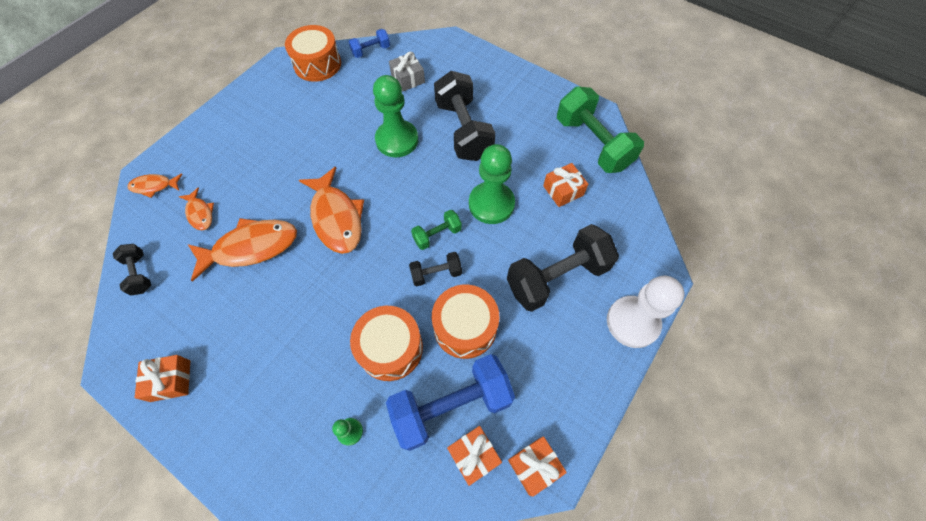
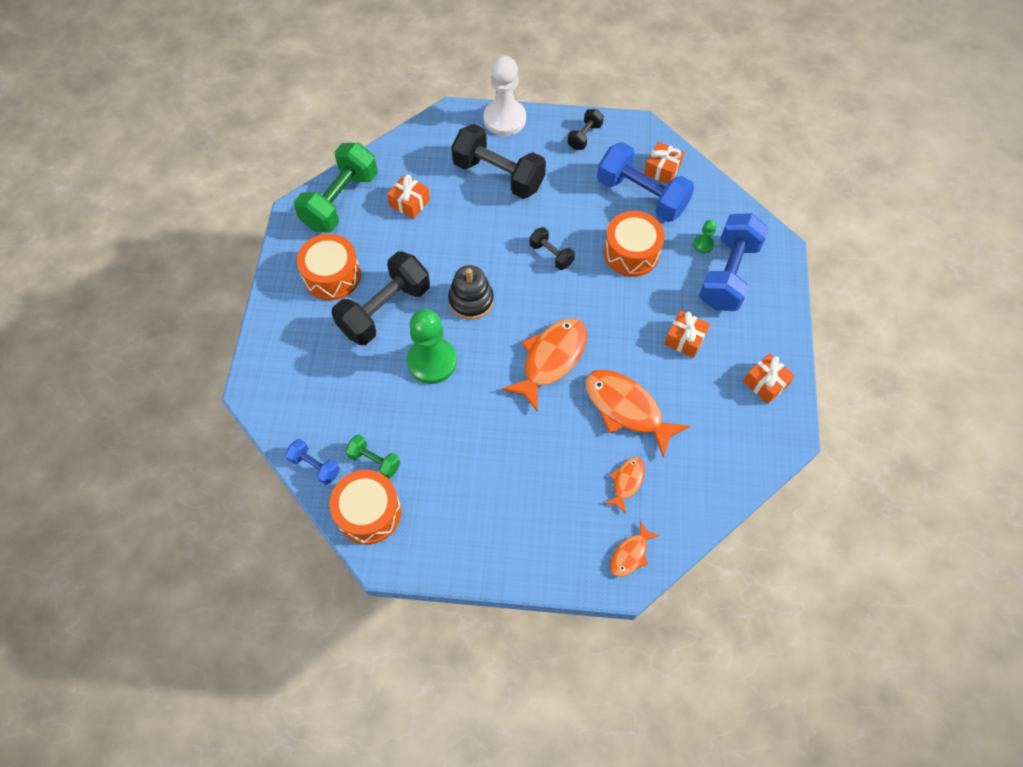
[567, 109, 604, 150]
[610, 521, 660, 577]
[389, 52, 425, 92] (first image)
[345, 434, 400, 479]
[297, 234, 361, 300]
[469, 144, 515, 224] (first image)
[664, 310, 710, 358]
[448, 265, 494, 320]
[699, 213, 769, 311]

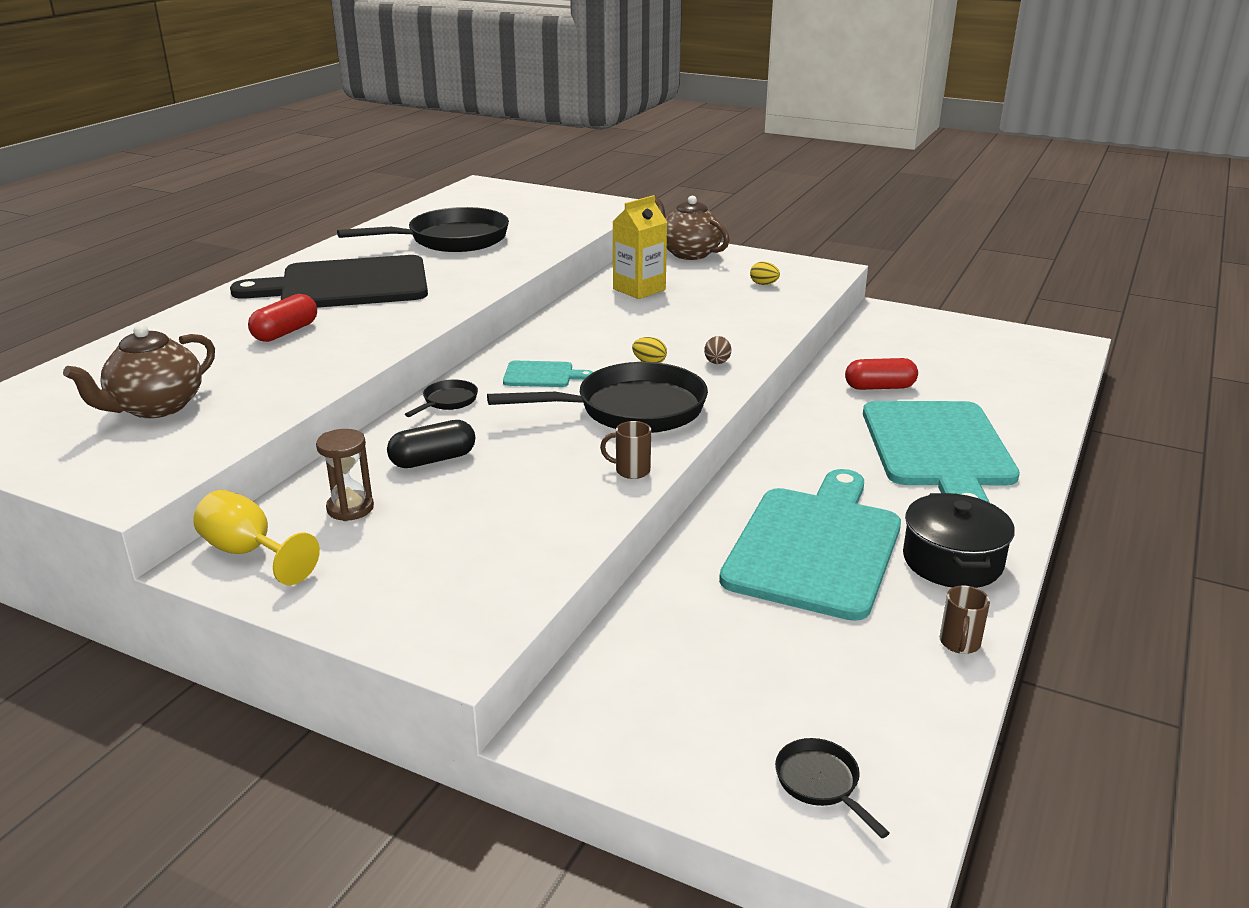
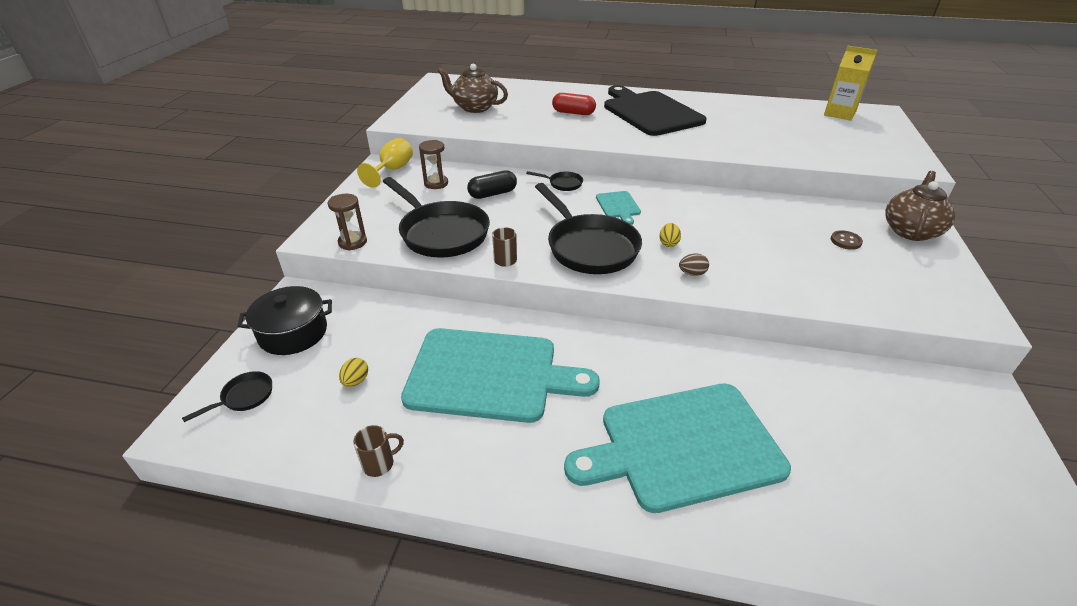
[383, 177, 490, 258]
[467, 170, 517, 199]
[824, 46, 877, 121]
[339, 358, 368, 387]
[845, 358, 918, 390] (first image)
[238, 286, 332, 355]
[353, 425, 404, 477]
[328, 194, 367, 251]
[831, 230, 863, 250]

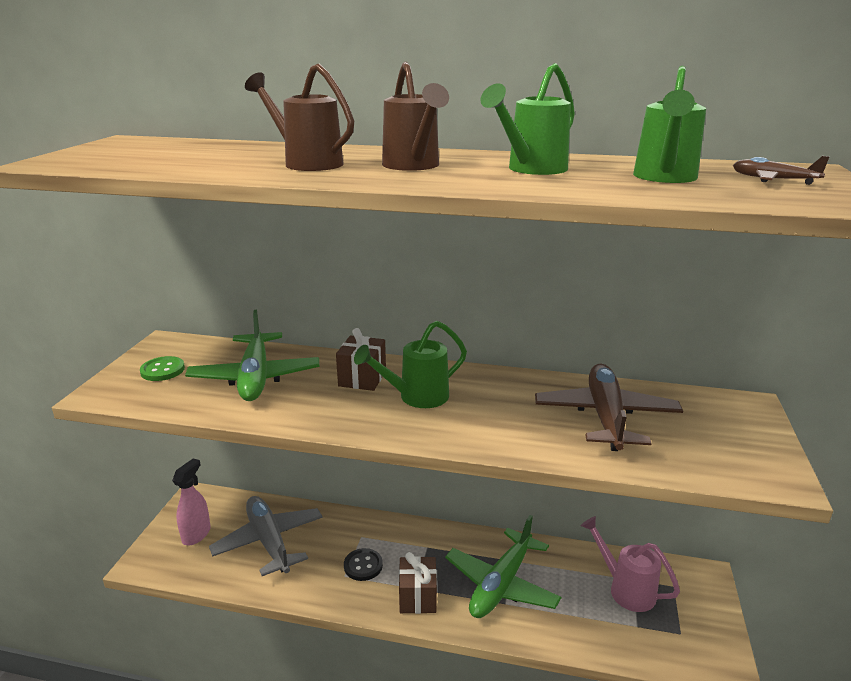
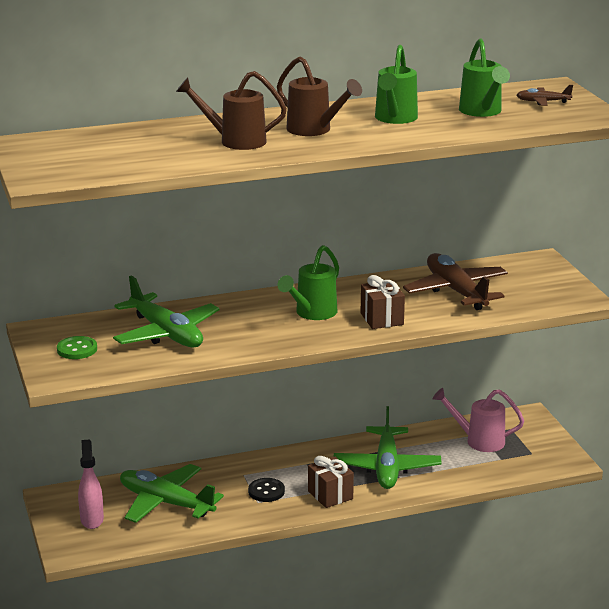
[120, 464, 224, 523]
[361, 275, 405, 329]

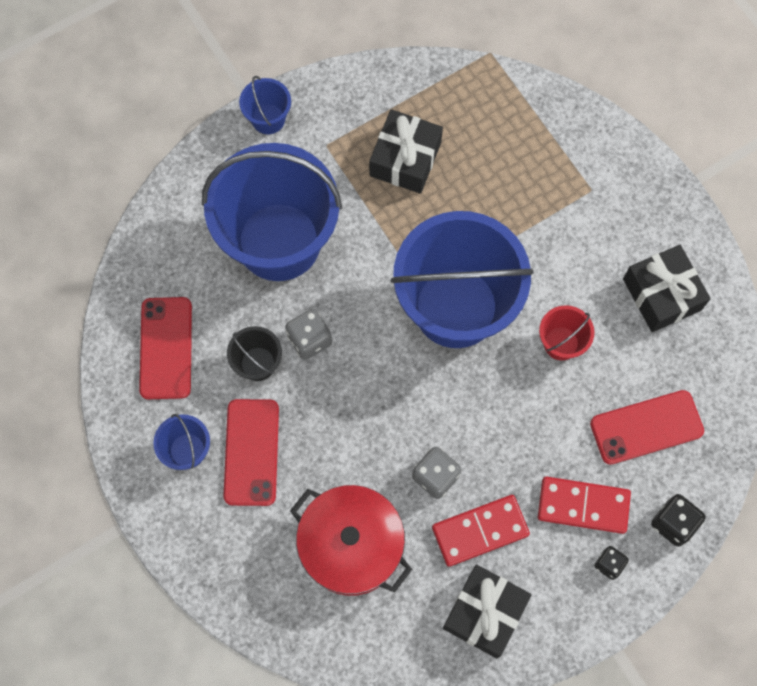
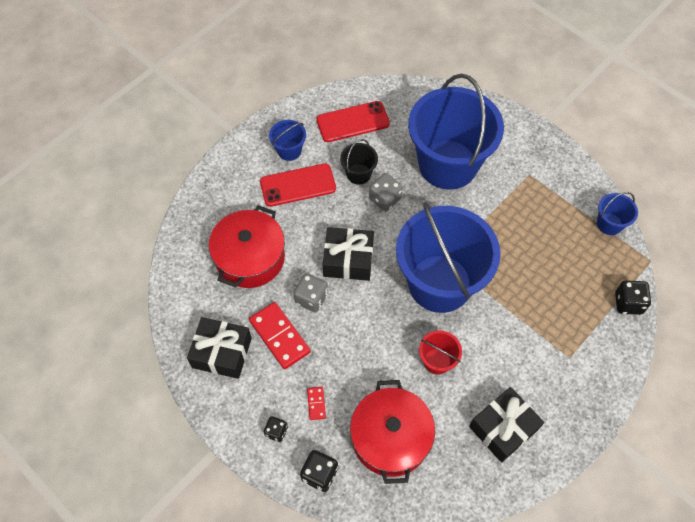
[597, 192, 638, 235]
[323, 227, 374, 281]
[307, 387, 326, 420]
[350, 380, 435, 484]
[615, 280, 651, 315]

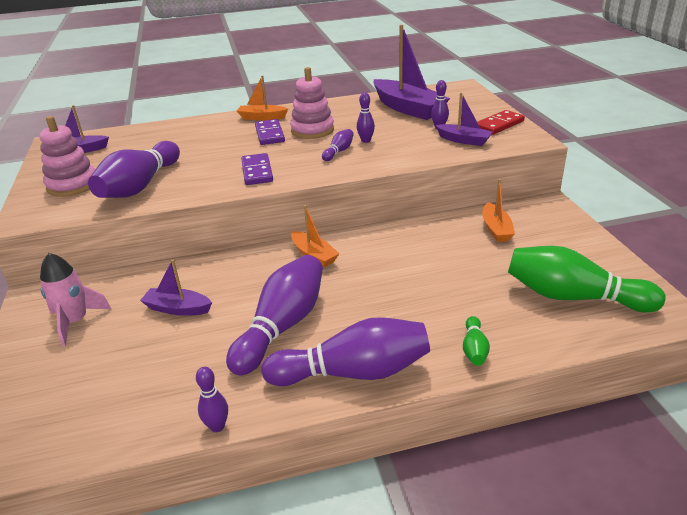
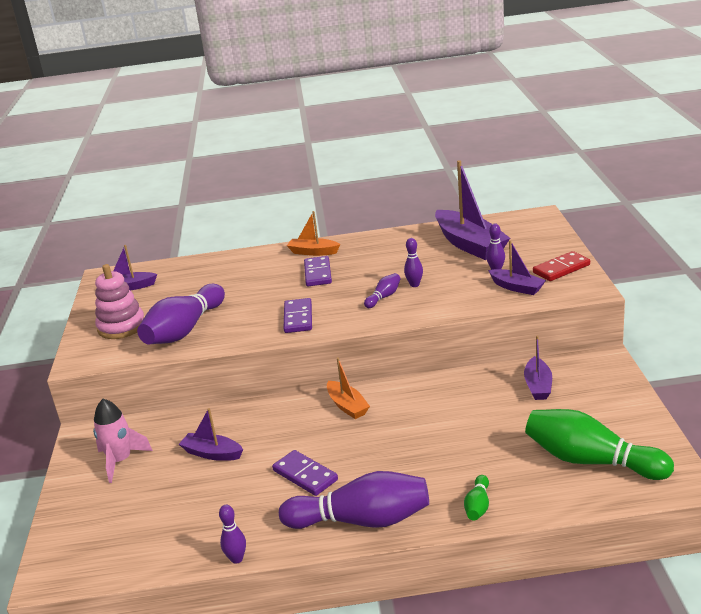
[272, 450, 338, 496]
[290, 67, 334, 139] (first image)
[524, 335, 552, 400]

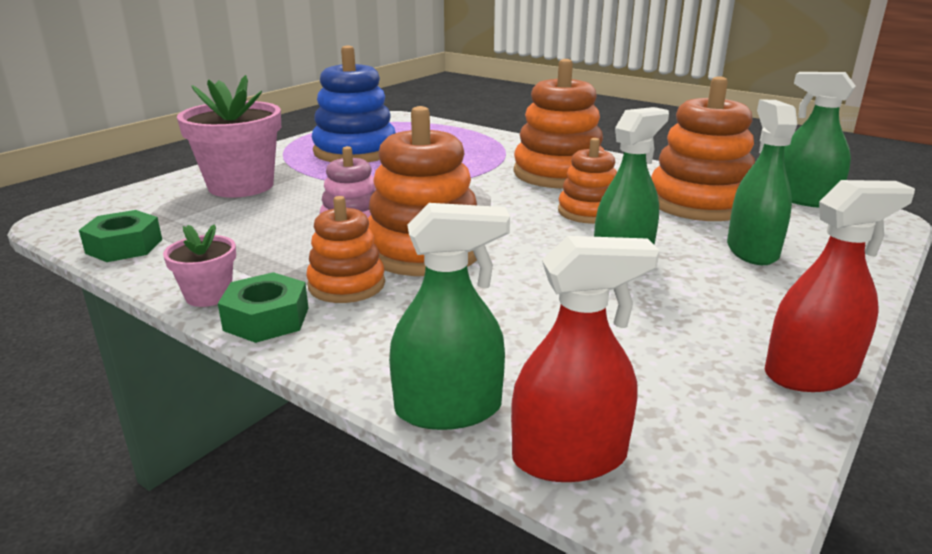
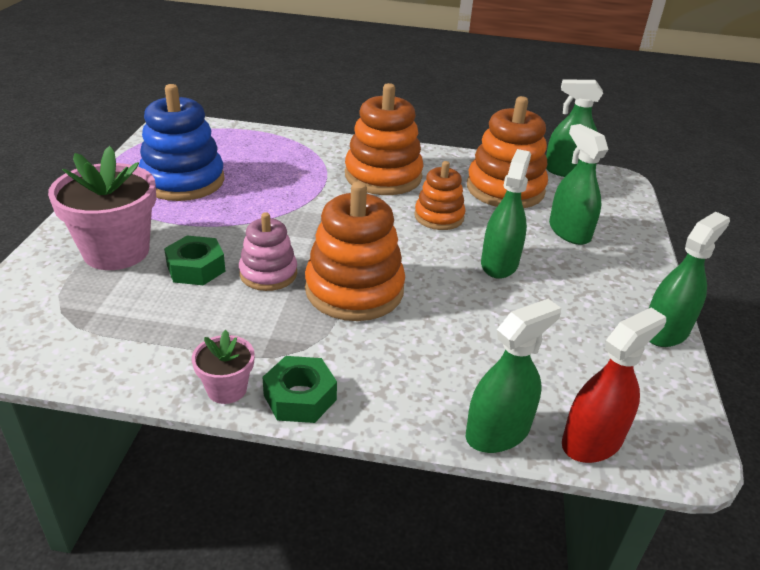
[164, 235, 225, 285]
[306, 196, 385, 303] (first image)
[649, 212, 730, 347]

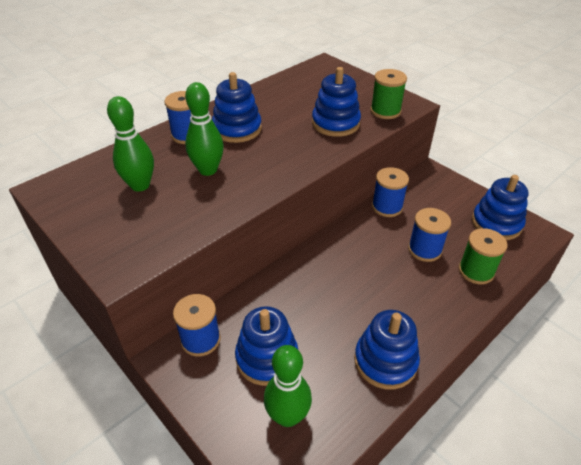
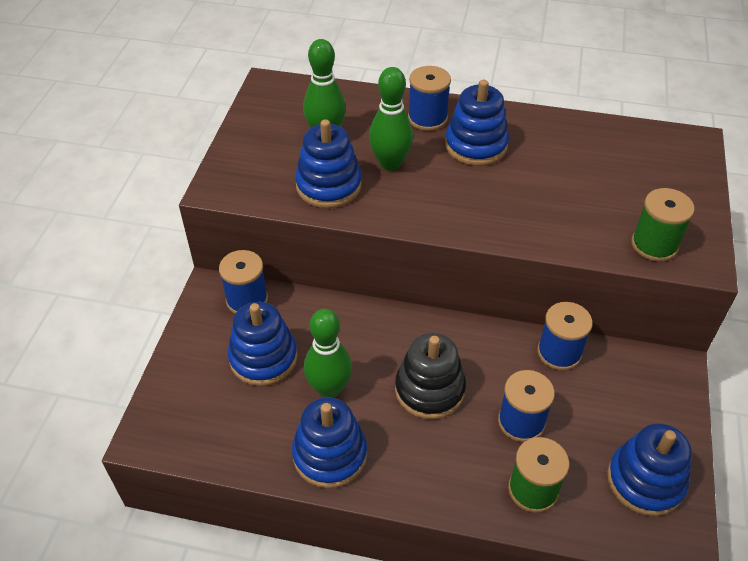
[304, 309, 352, 398]
[295, 119, 362, 208]
[395, 333, 466, 420]

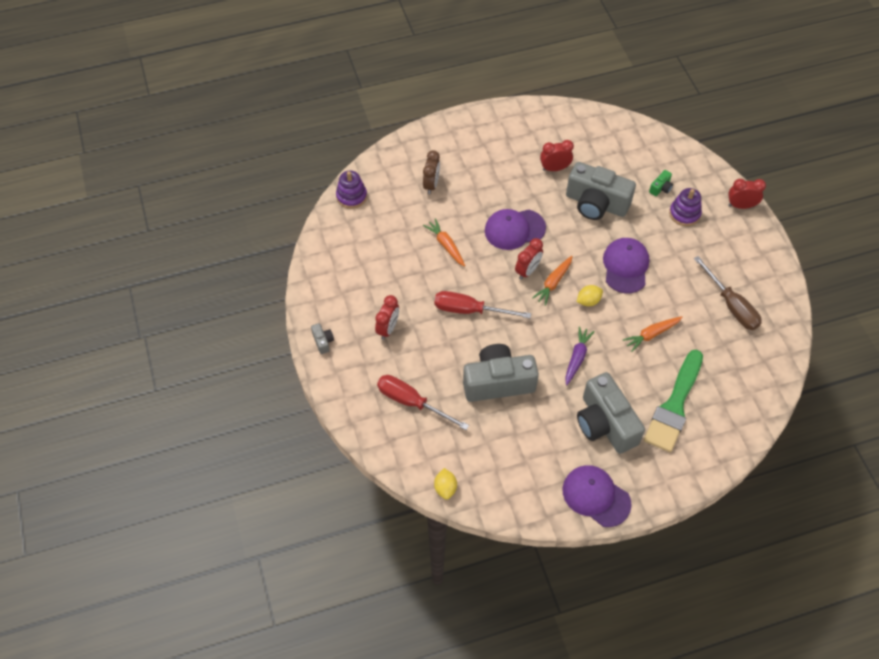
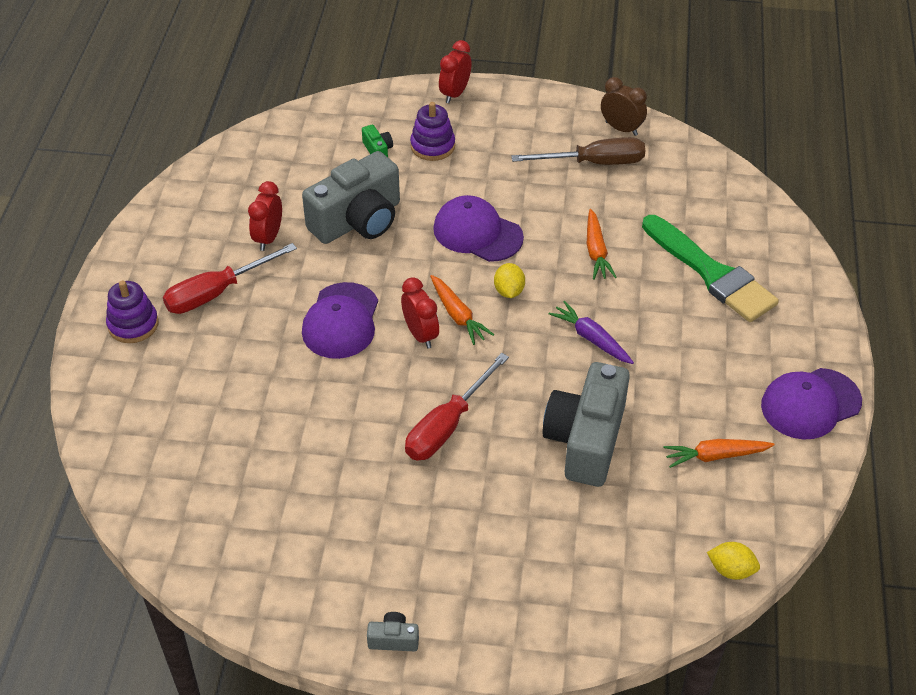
[106, 281, 159, 343]
[375, 295, 399, 340] (first image)
[163, 243, 297, 314]
[601, 77, 647, 136]
[663, 439, 775, 468]
[577, 372, 645, 454] (first image)

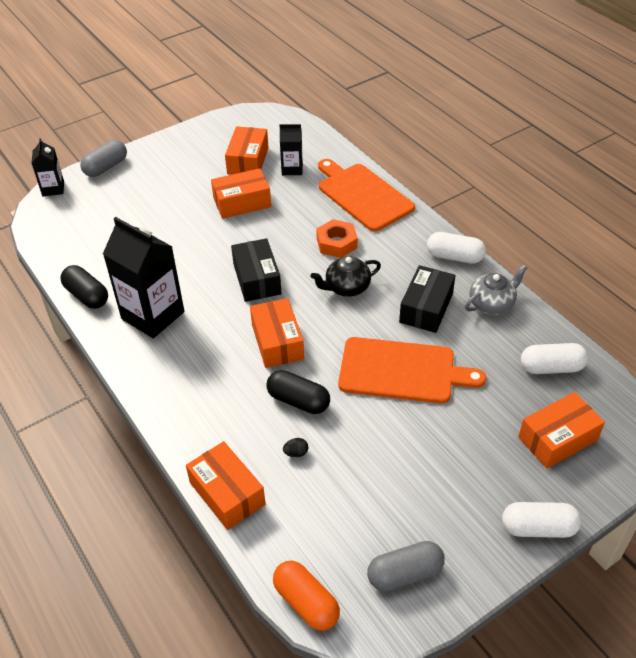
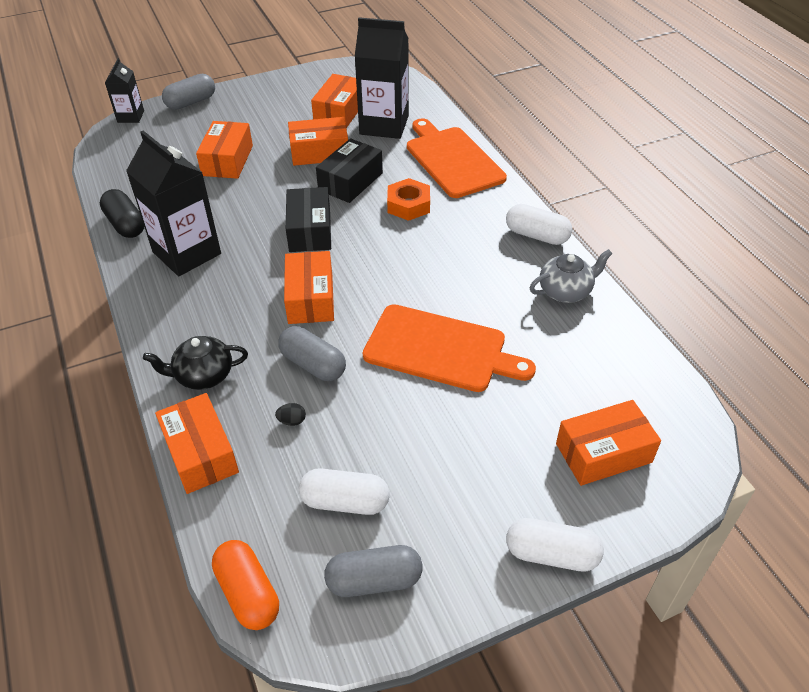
[278, 326, 346, 381]
[354, 17, 409, 139]
[143, 336, 248, 390]
[316, 138, 383, 203]
[299, 468, 389, 515]
[196, 121, 253, 179]

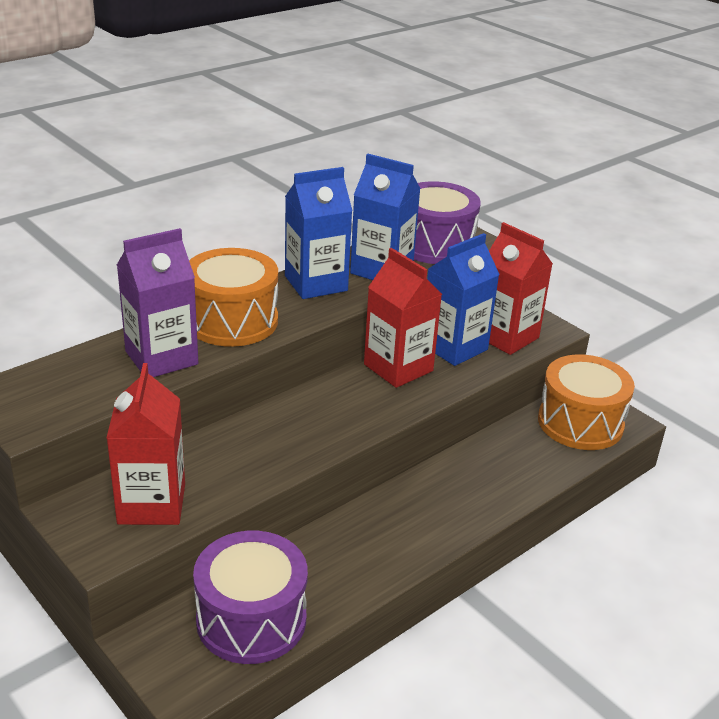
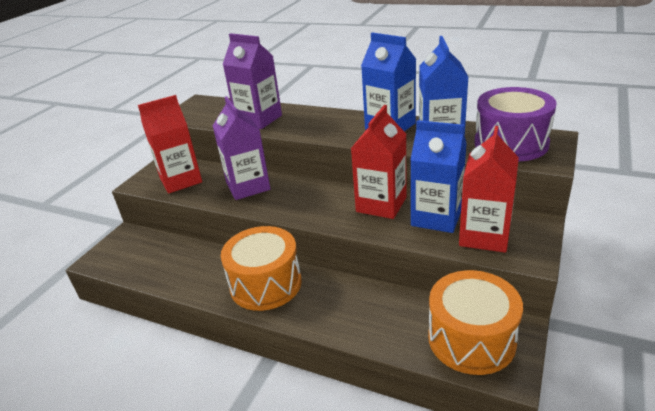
[221, 226, 302, 311]
[193, 531, 308, 664] (first image)
[213, 96, 270, 200]

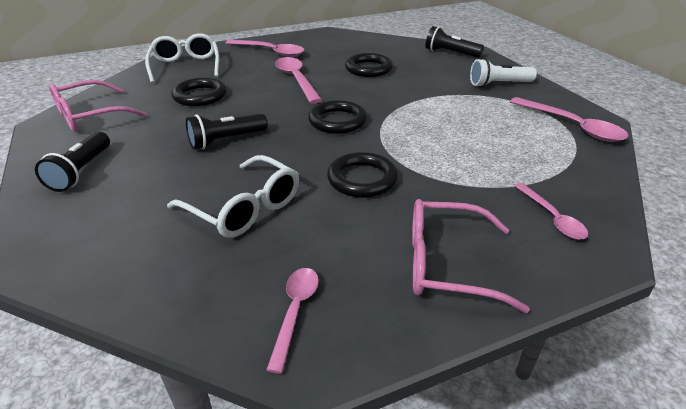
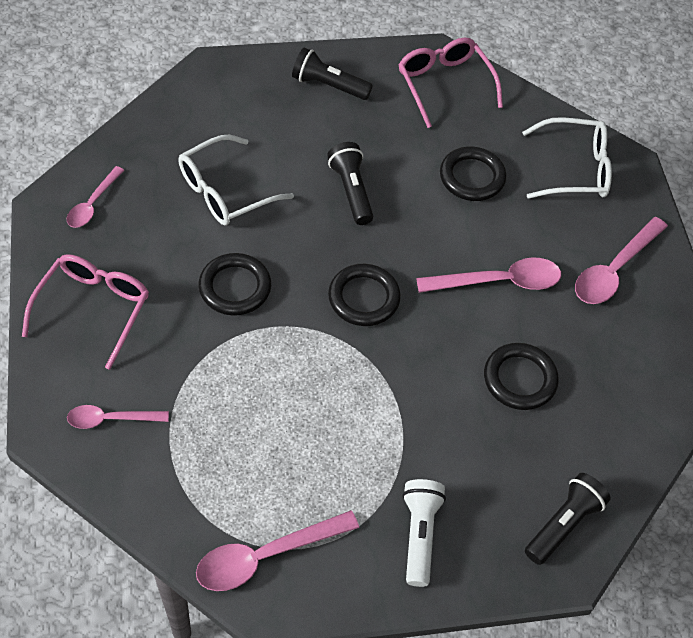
[67, 166, 124, 228]

